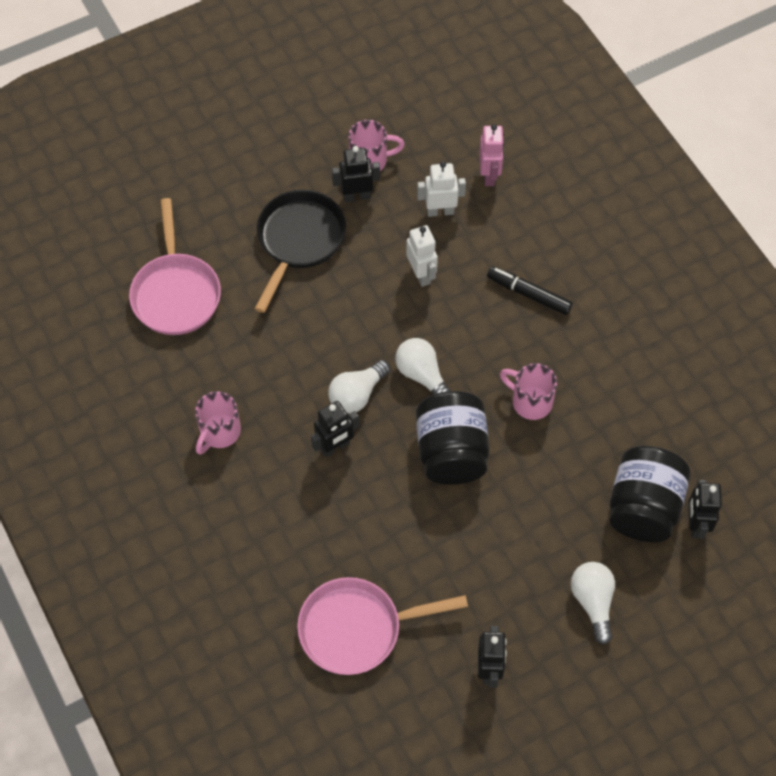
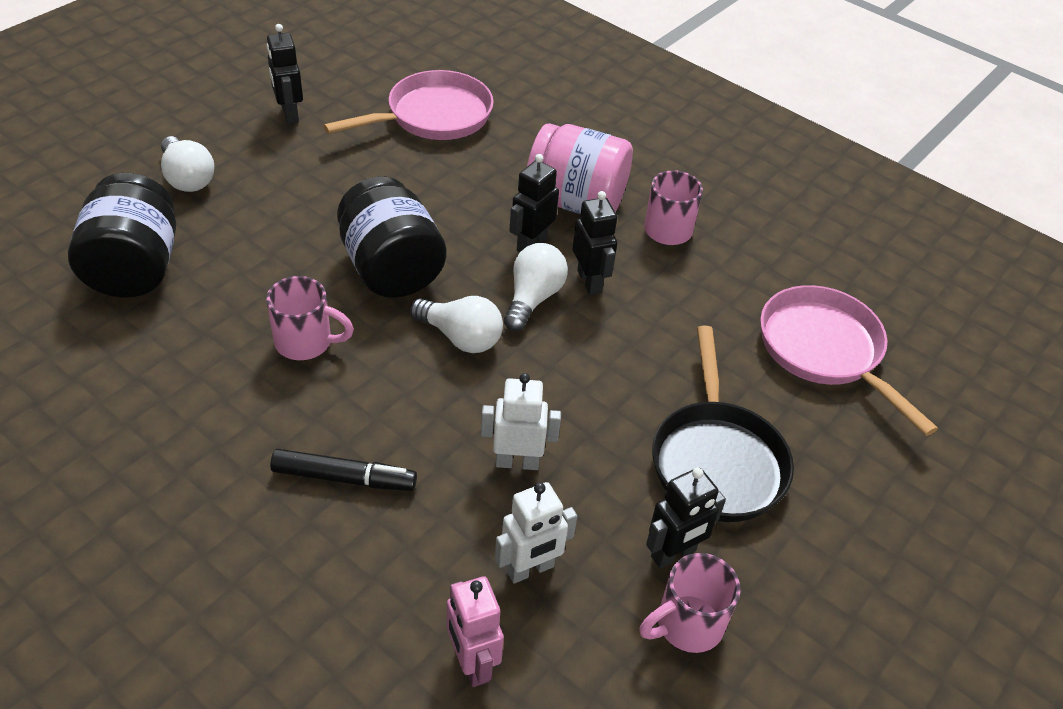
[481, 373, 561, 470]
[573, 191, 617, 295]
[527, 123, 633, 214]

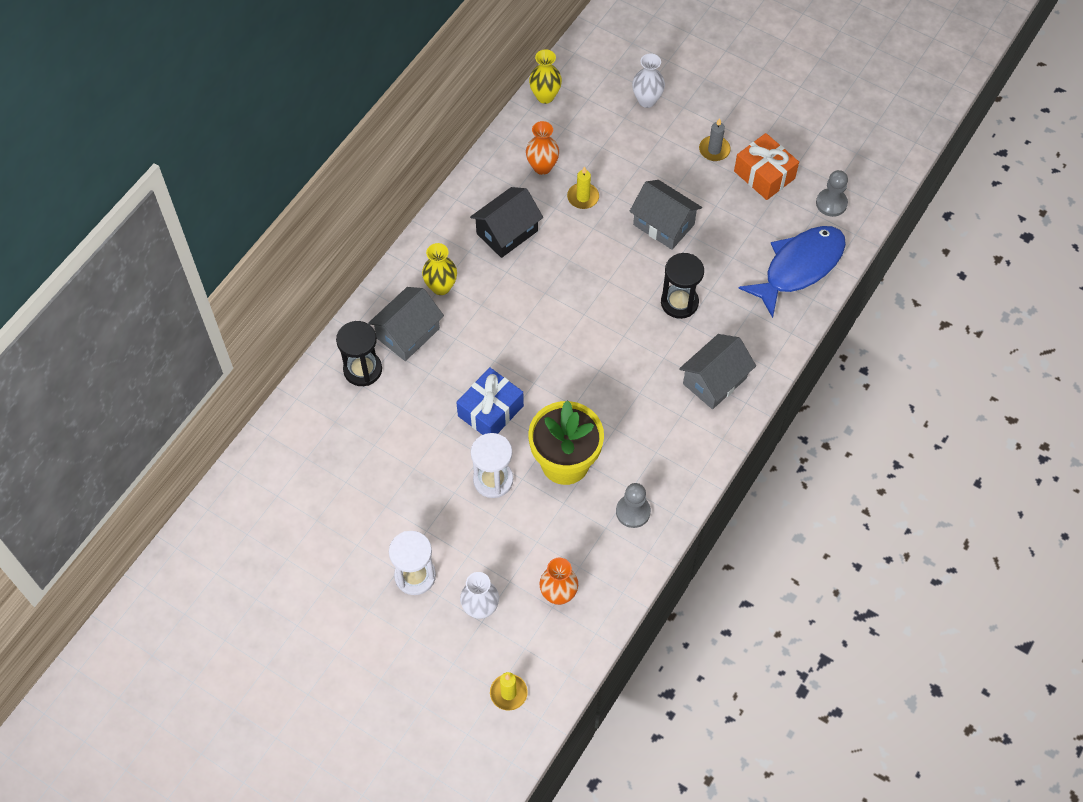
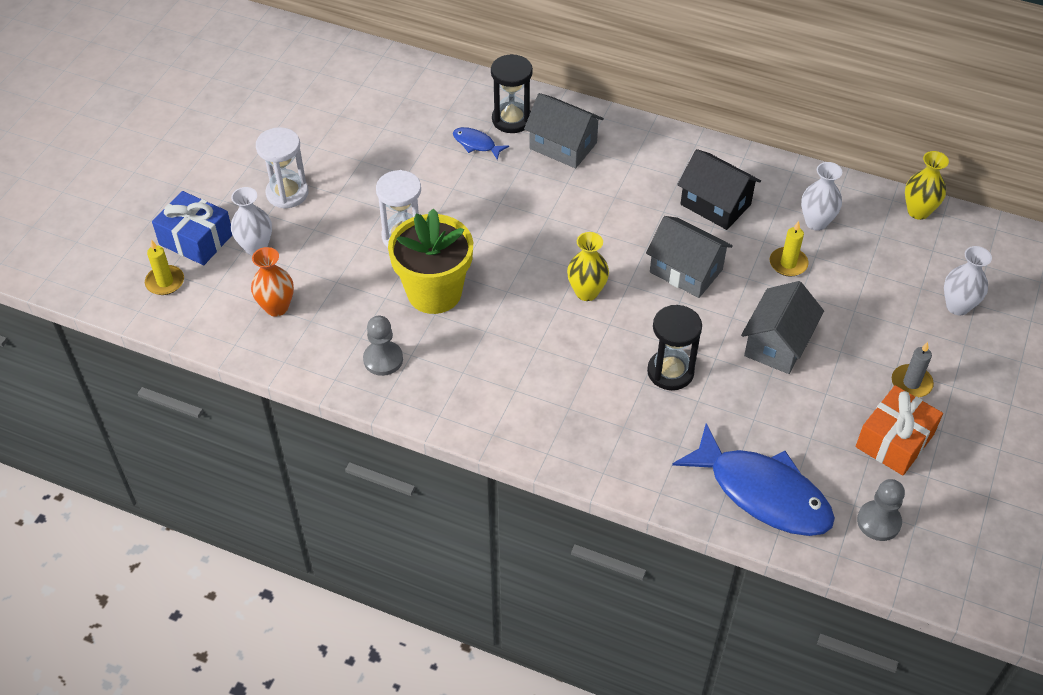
[567, 232, 609, 301]
[152, 191, 232, 265]
[801, 162, 842, 231]
[646, 216, 733, 298]
[453, 127, 509, 160]

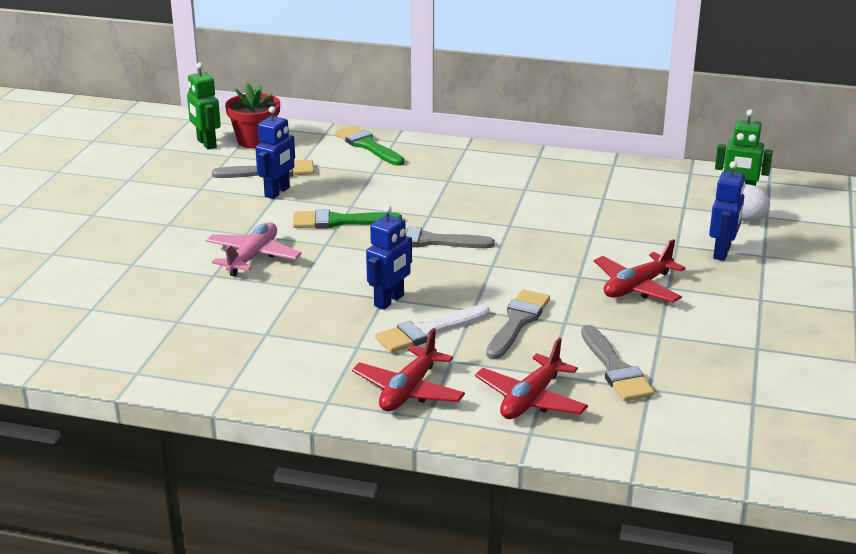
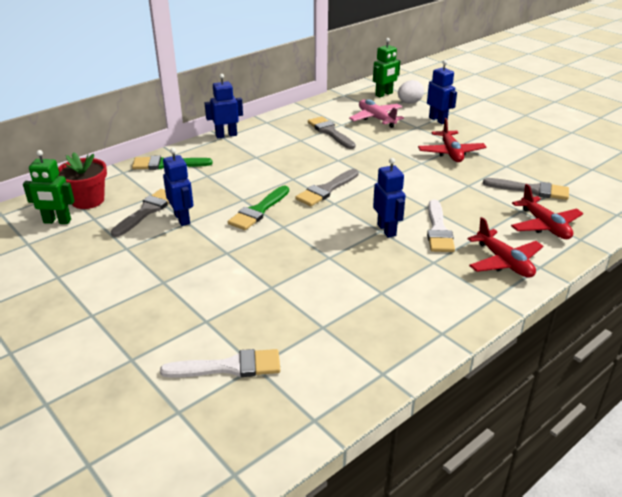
[349, 99, 404, 128]
[308, 116, 356, 149]
[160, 349, 280, 378]
[205, 74, 243, 138]

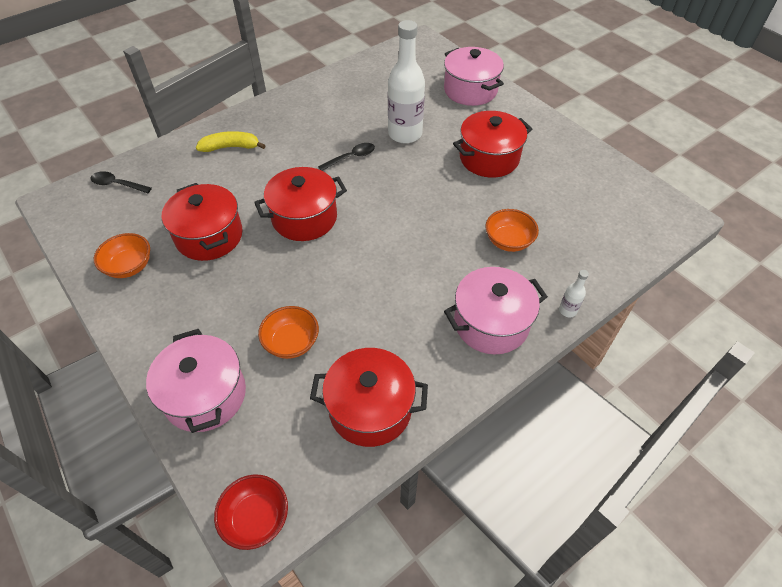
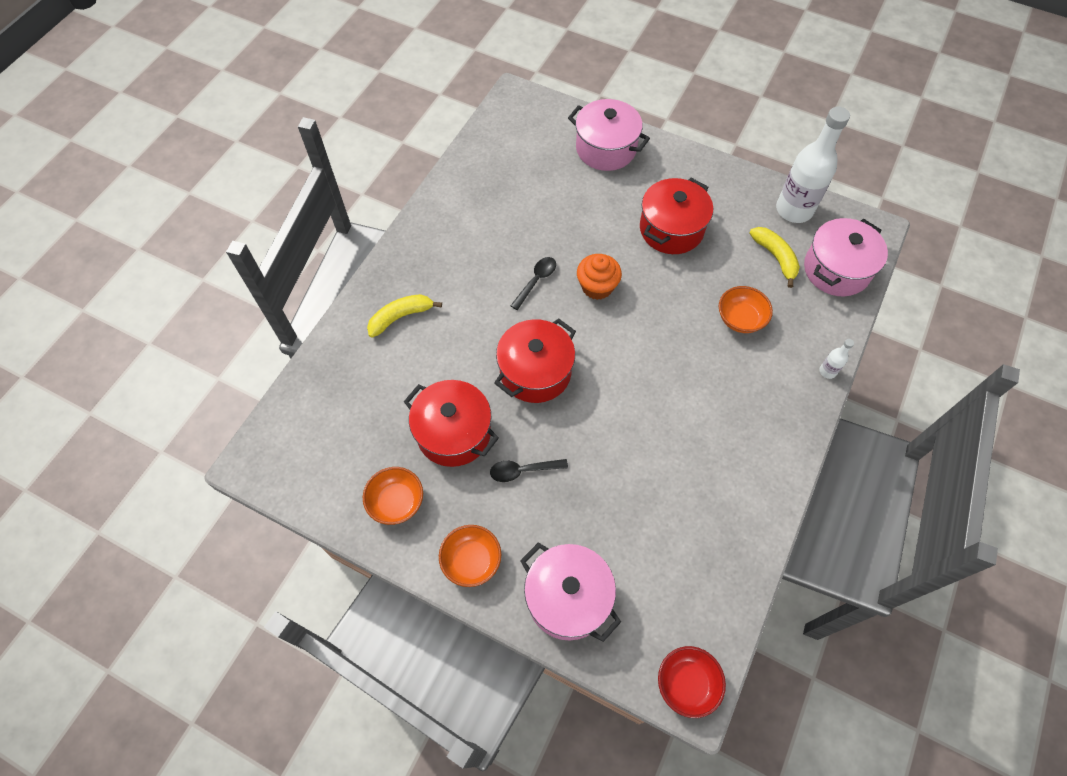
[490, 459, 568, 482]
[439, 525, 501, 587]
[310, 348, 428, 447] (first image)
[776, 107, 850, 223]
[804, 218, 888, 296]
[577, 254, 622, 300]
[749, 227, 800, 288]

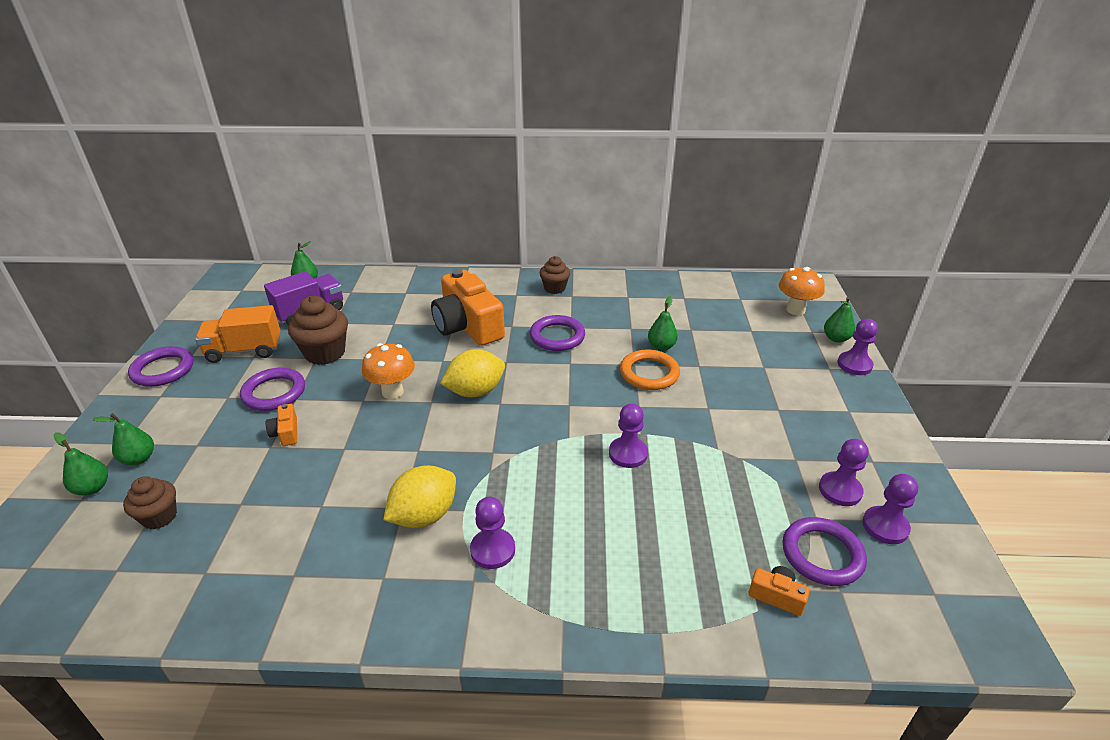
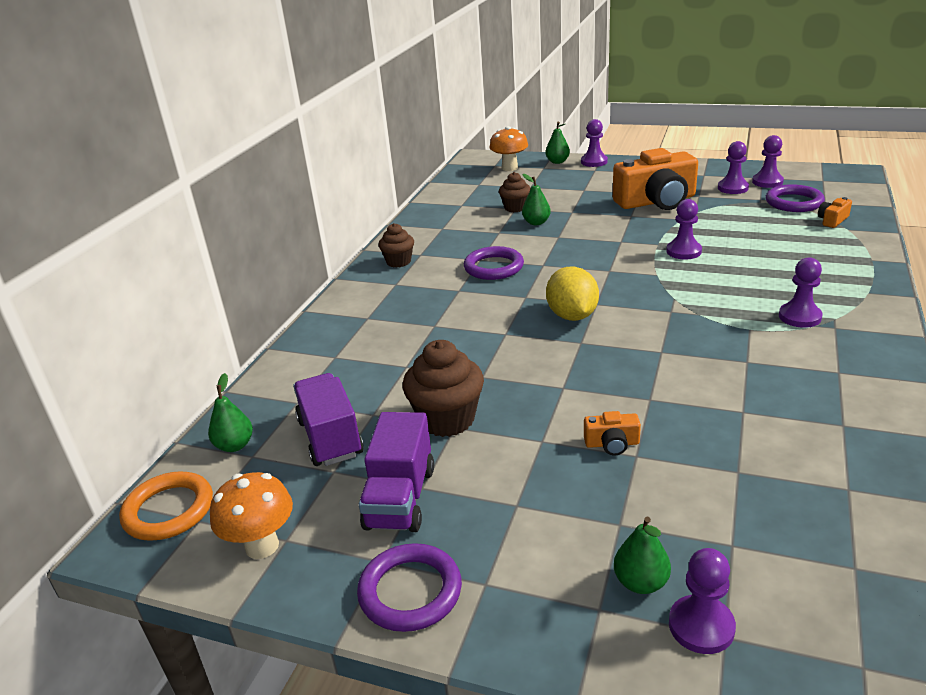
[669, 548, 736, 654]
[499, 172, 531, 212]
[359, 412, 434, 532]
[240, 368, 305, 411] (first image)
[210, 472, 293, 559]
[383, 465, 456, 528] (first image)
[613, 148, 698, 210]
[119, 471, 213, 541]

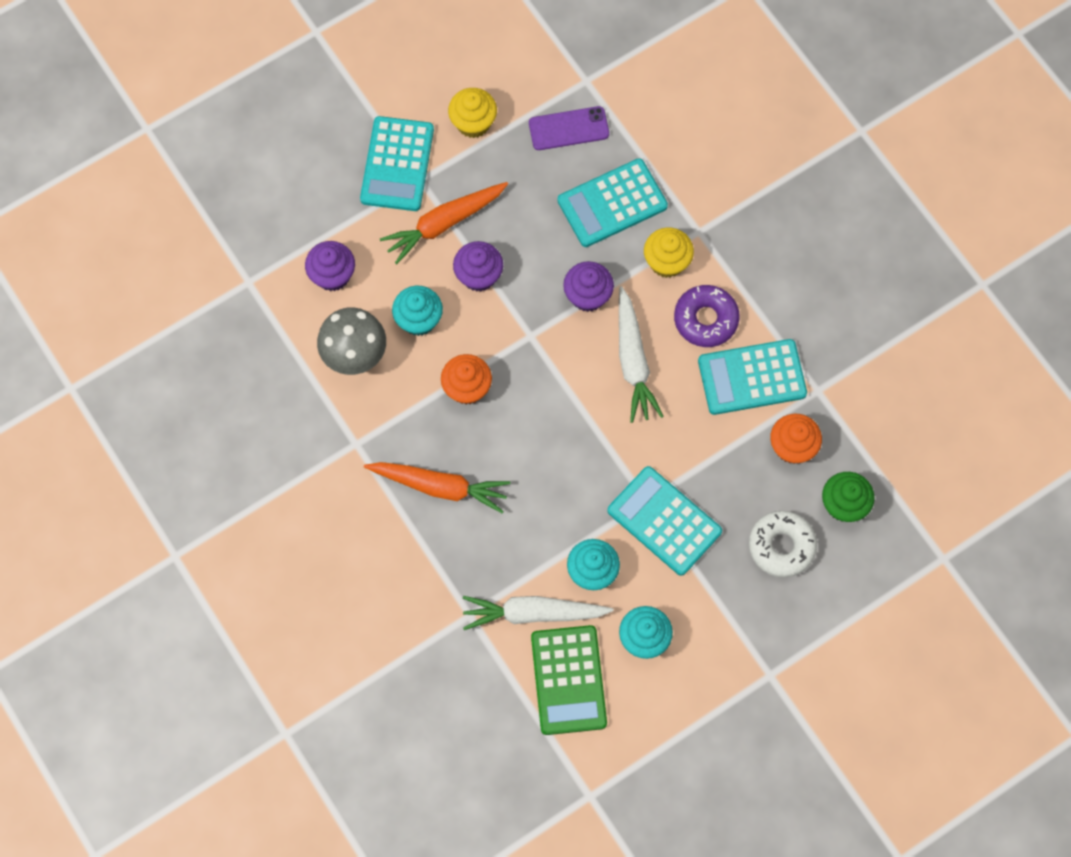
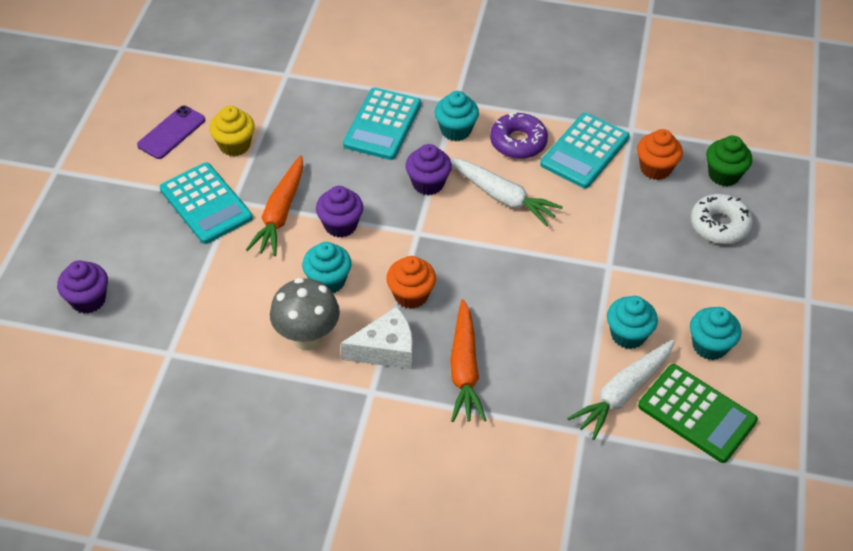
[57, 261, 108, 314]
[450, 299, 486, 422]
[137, 106, 205, 159]
[607, 466, 722, 576] (first image)
[435, 91, 479, 141]
[340, 307, 413, 369]

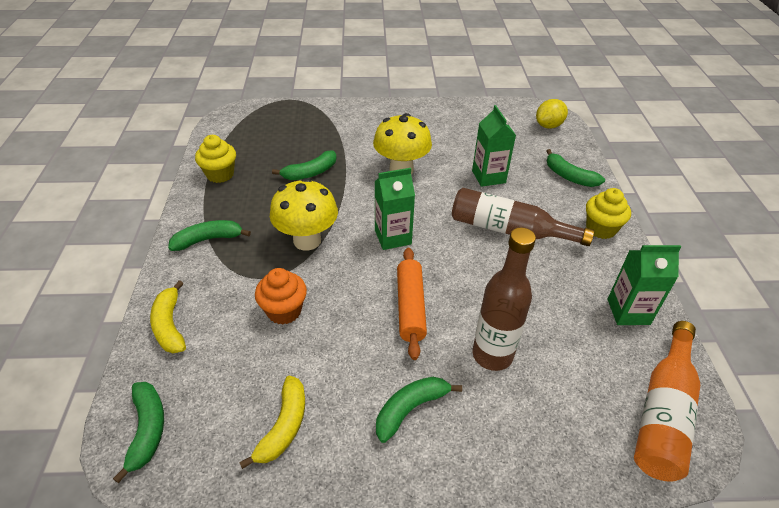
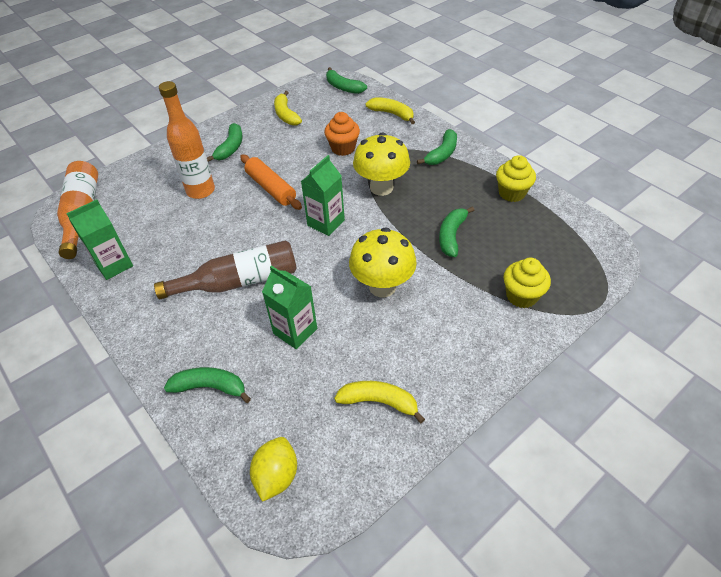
[159, 81, 215, 199]
[503, 258, 551, 308]
[334, 381, 425, 423]

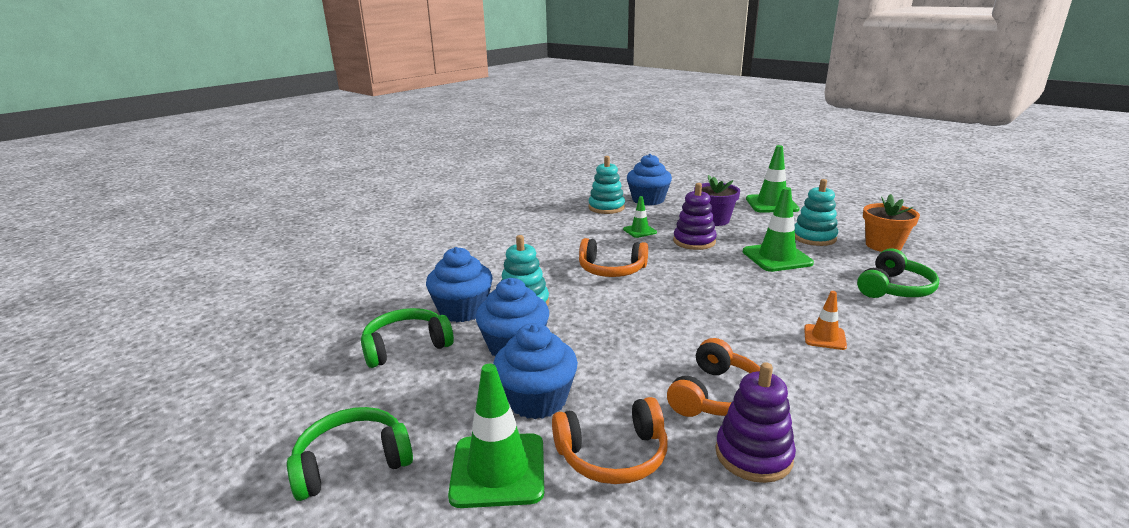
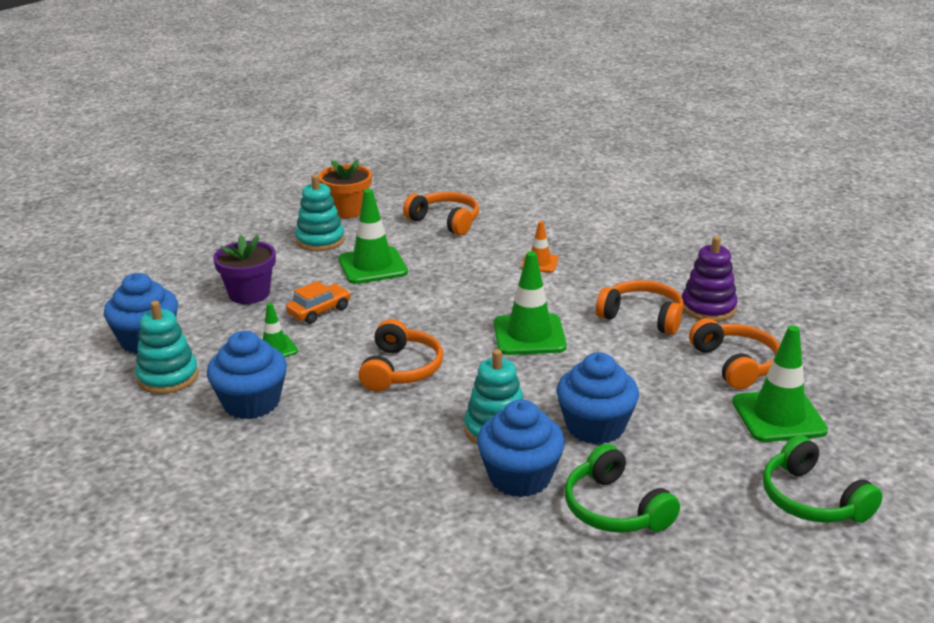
[207, 331, 287, 419]
[286, 281, 351, 324]
[494, 251, 567, 355]
[403, 192, 479, 235]

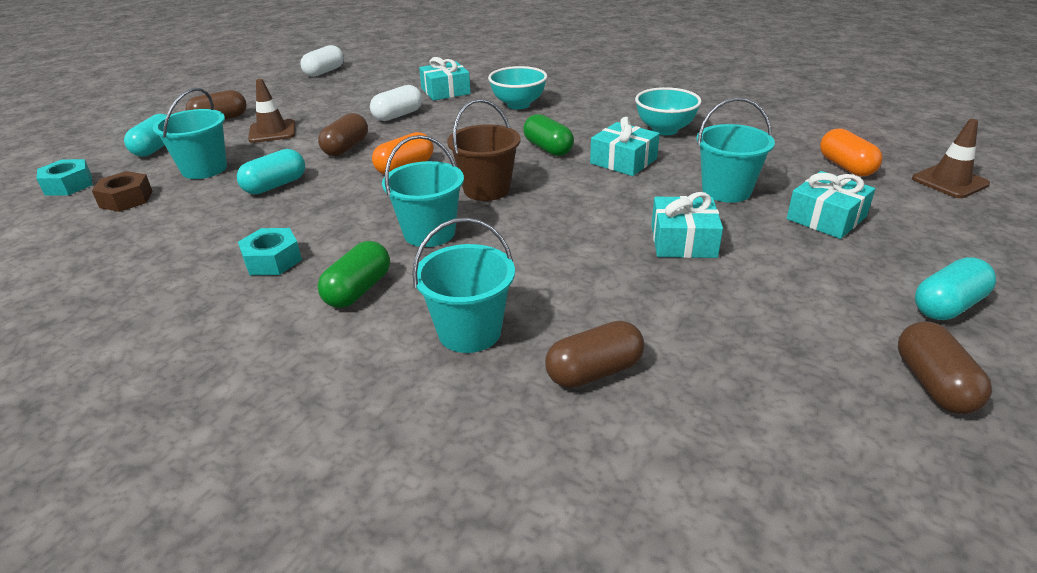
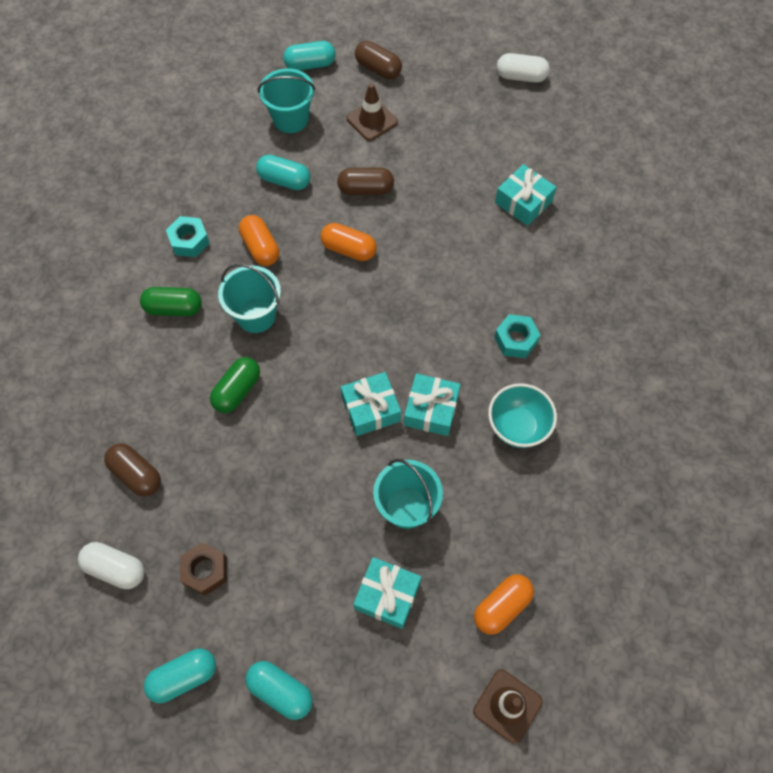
[494, 314, 540, 358]
[180, 542, 227, 596]
[78, 542, 145, 589]
[412, 218, 515, 353] (first image)
[447, 99, 521, 201] (first image)
[488, 66, 547, 109] (first image)
[210, 357, 260, 413]
[341, 372, 401, 436]
[144, 649, 216, 703]
[239, 215, 279, 266]

